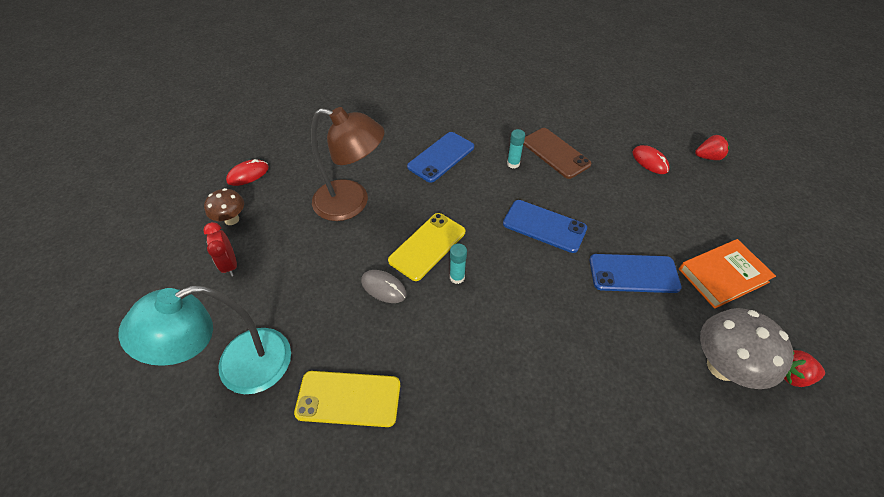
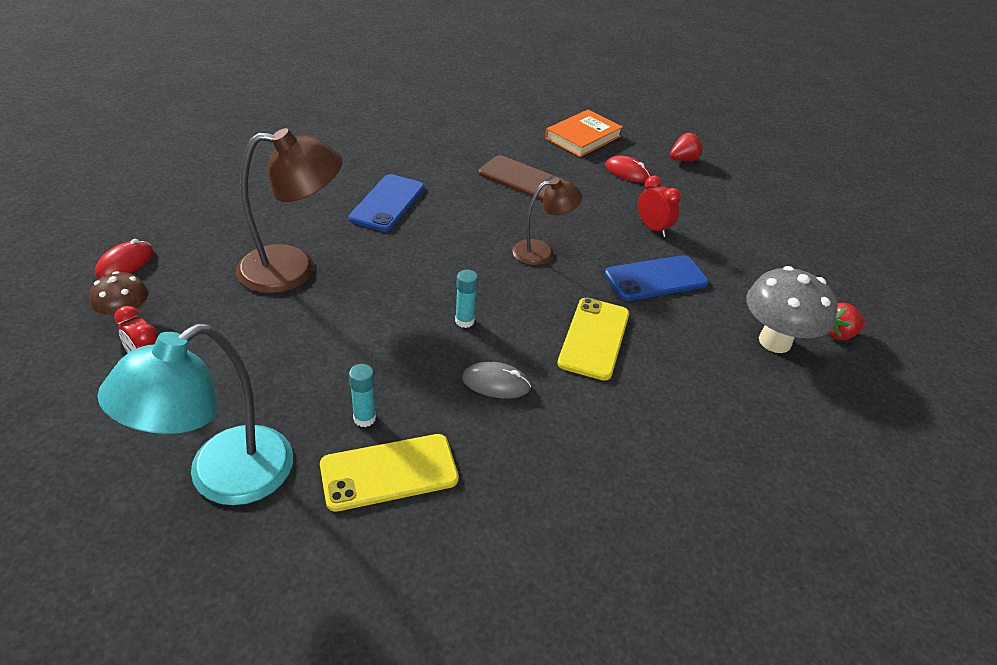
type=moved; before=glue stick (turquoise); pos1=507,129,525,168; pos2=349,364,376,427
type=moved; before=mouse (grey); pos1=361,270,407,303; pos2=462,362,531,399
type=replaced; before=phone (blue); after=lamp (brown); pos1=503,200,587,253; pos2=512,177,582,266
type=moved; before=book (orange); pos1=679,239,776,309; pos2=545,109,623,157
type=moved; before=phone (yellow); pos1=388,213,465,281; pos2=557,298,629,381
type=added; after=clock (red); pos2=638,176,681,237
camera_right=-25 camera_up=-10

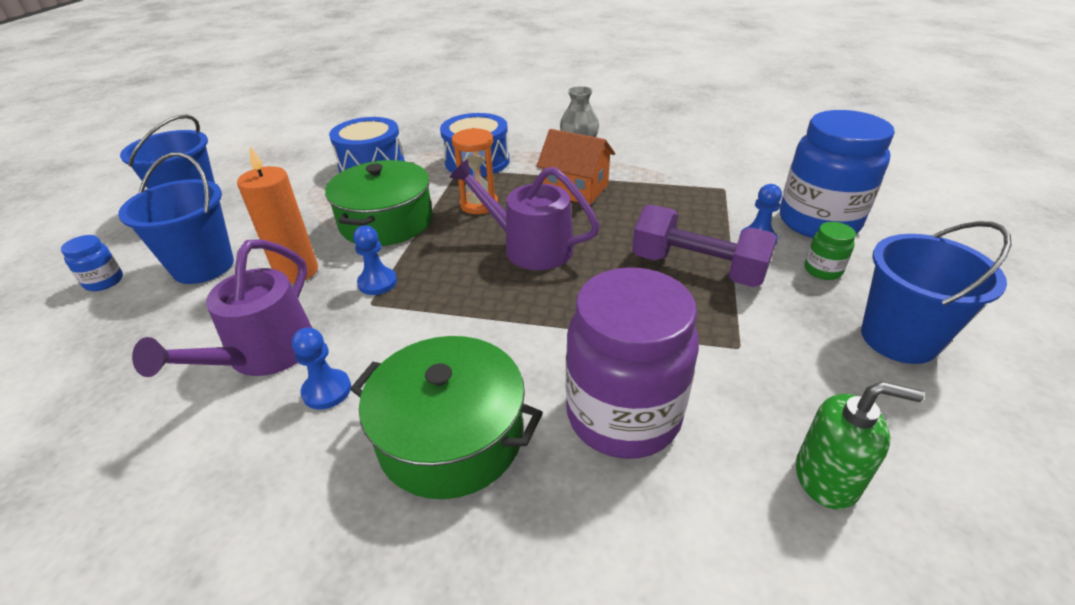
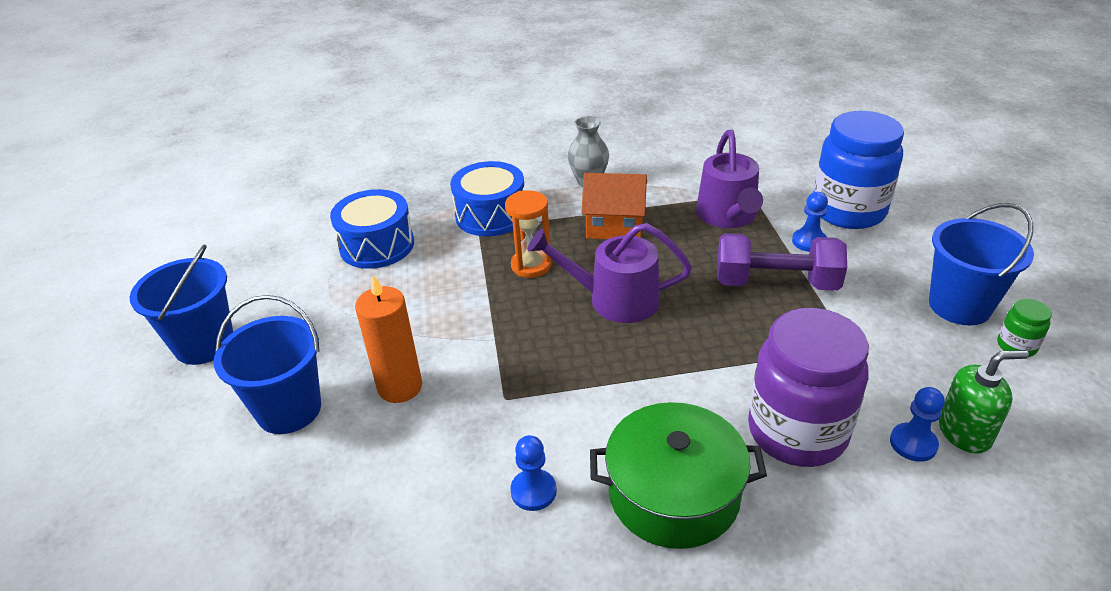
type=moved; before=watering can (purple); pos1=132,239,312,377; pos2=696,130,763,228
type=moved; before=pawn (blue); pos1=353,225,397,295; pos2=890,387,945,462
type=moved; before=jar (green); pos1=805,222,856,280; pos2=997,299,1052,357
type=removed; before=jar (blue); pos1=61,235,123,291
type=removed; before=pot (green); pos1=325,160,433,246
camera_right=-20 camera_up=0

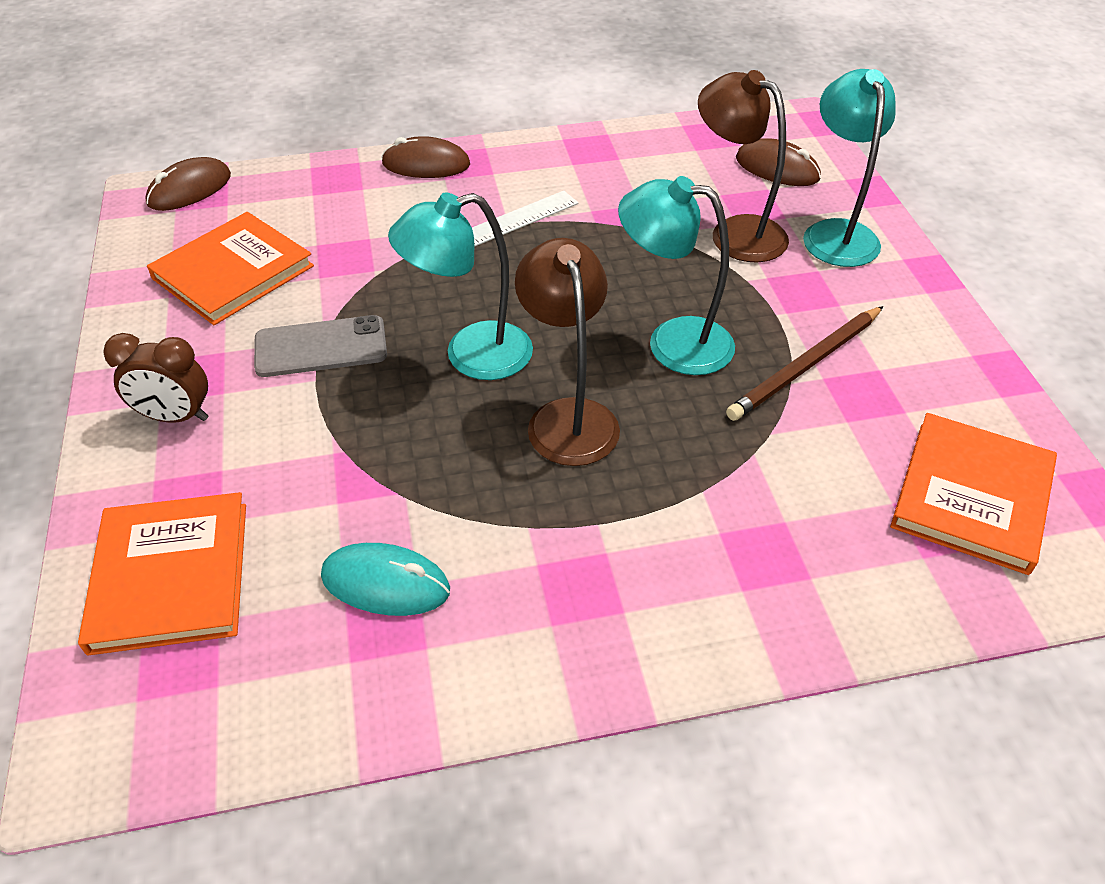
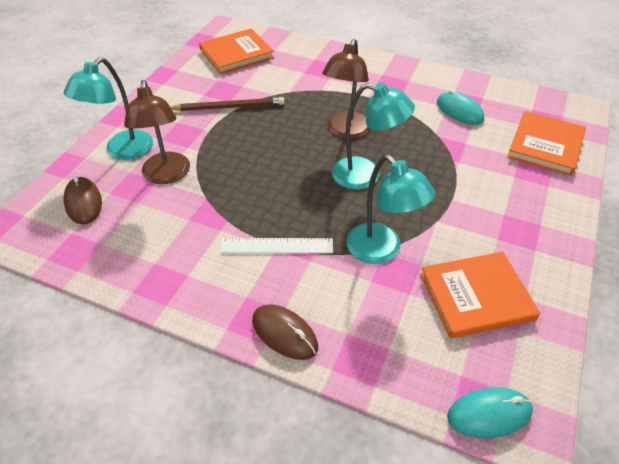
type=moved; before=lamp (turquoise); pos1=618,176,735,375; pos2=346,155,435,264
type=recoloured; before=mouse (brown); after=mouse (turquoise); pos1=145,157,231,211; pos2=447,387,533,438
type=removed; before=clock (brown); pos1=103,333,208,423
type=removed; before=phone (grey); pos1=254,315,387,377
camera_right=-145 camera_up=0

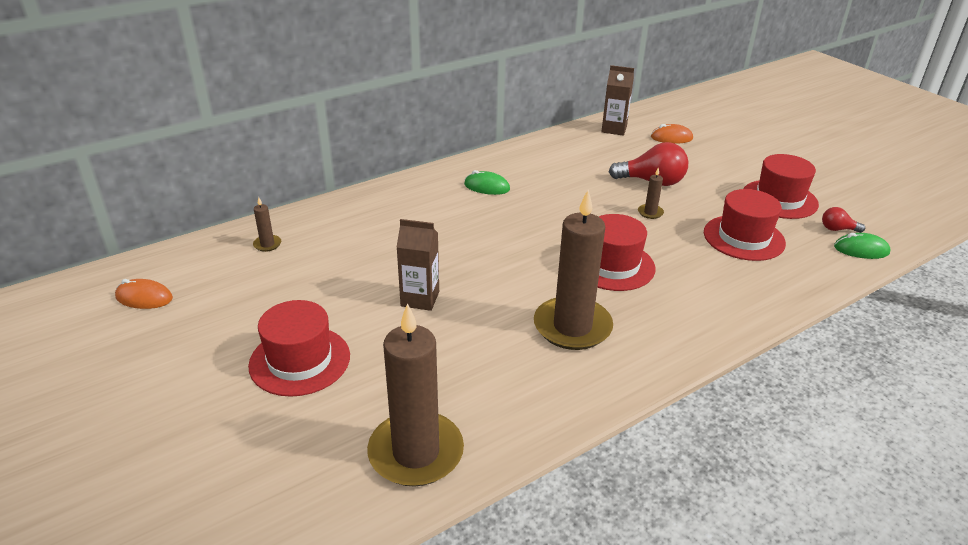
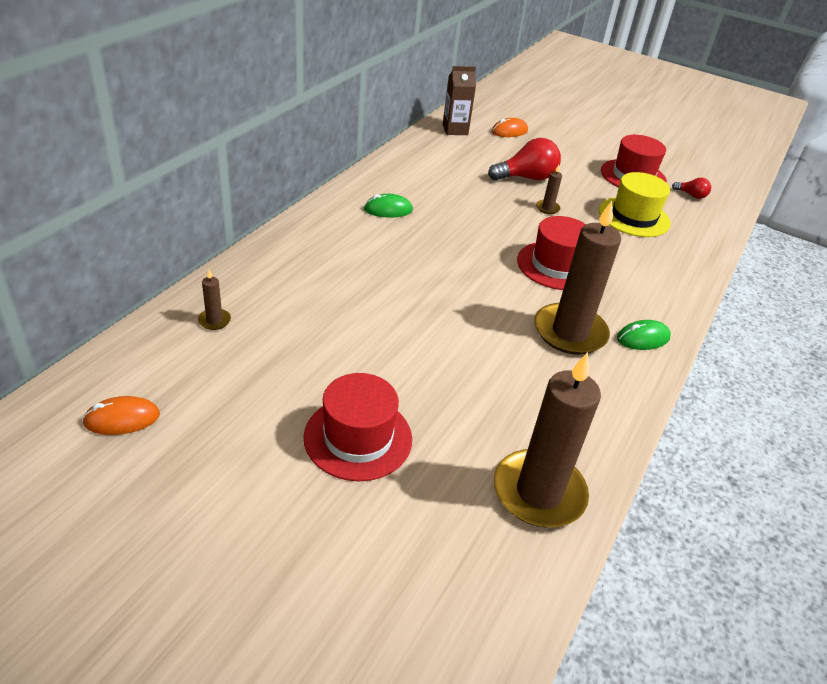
type=recoloured; before=hat (red); after=hat (yellow); pos1=704,189,786,261; pos2=599,172,671,237
type=moved; before=mouse (green); pos1=834,233,890,259; pos2=617,320,671,350
type=turned; before=light bulb (red); pos1=822,207,865,233; pos2=672,178,711,199; turn=-135
type=removed; before=carton (brown); pos1=397,219,439,311
camera_right=-30 camera_up=5

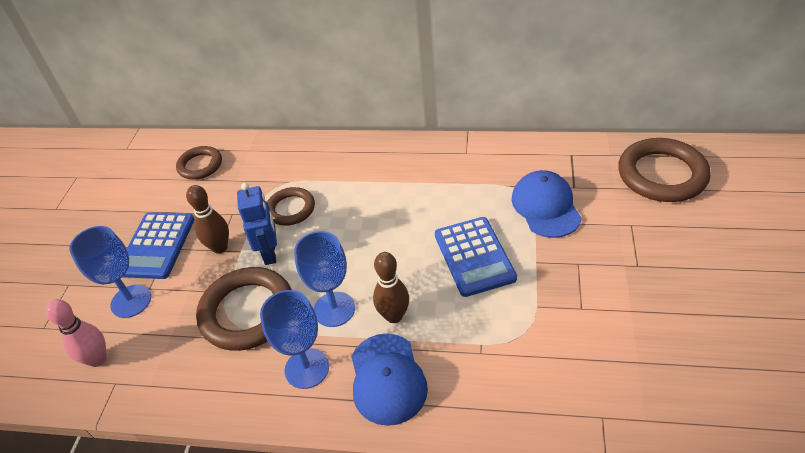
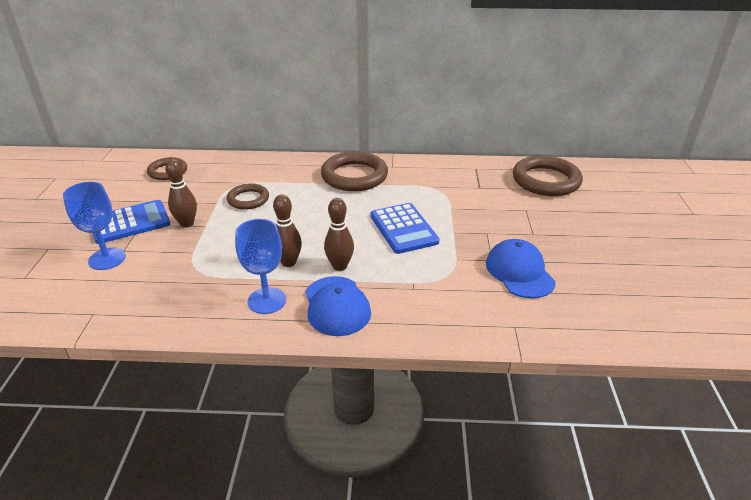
type=turned; before=calculator (blue); pos1=123,212,195,279; pos2=93,200,170,244; turn=-120
type=replaced; before=goblet (blue); after=bowling pin (brown); pos1=294,231,355,327; pos2=273,194,302,267
type=moved; before=ring (brown); pos1=196,267,292,351; pos2=321,151,388,191
type=moved; before=cap (blue); pos1=512,170,582,238; pos2=486,239,556,299
type=removed; before=bowling pin (pink); pos1=45,299,106,367
type=removed; before=robot (blue); pos1=237,183,277,265
camera_right=-10 camera_up=-10

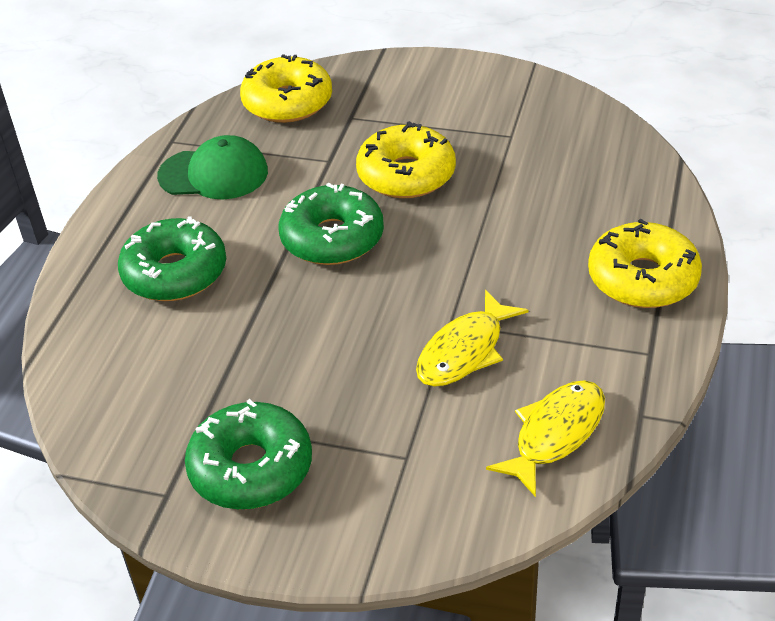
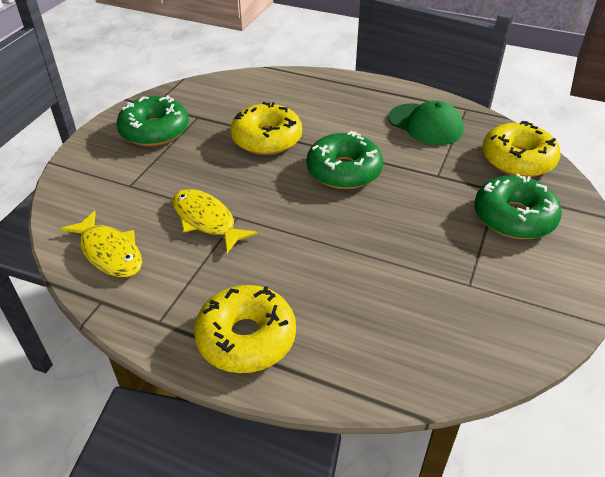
type=moved; before=donut (yellow); pos1=356,121,456,198; pos2=230,102,302,155
type=turned; before=cap (green); pos1=157,135,268,200; pos2=388,101,464,145; turn=-60
type=moved; before=donut (green); pos1=118,216,226,301; pos2=474,174,562,239
camera_right=95 camera_up=0

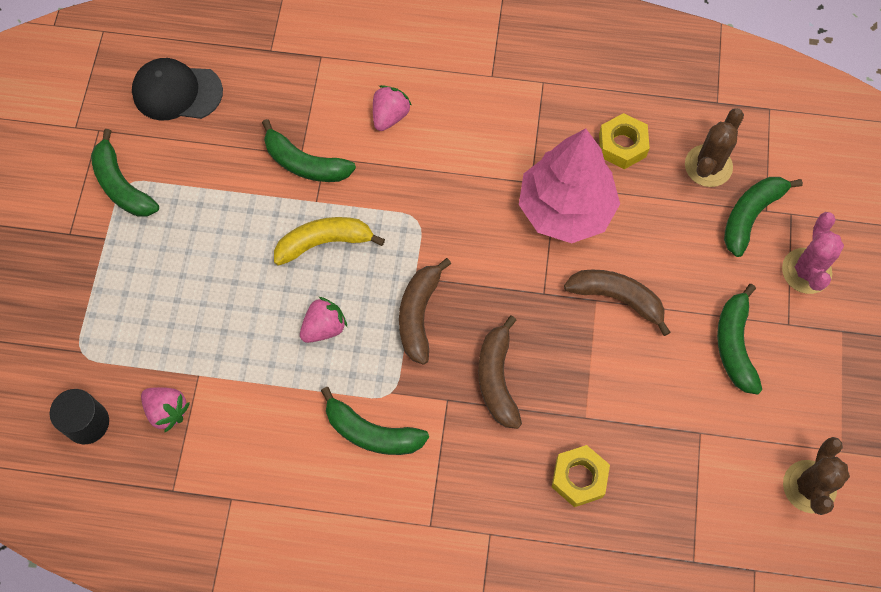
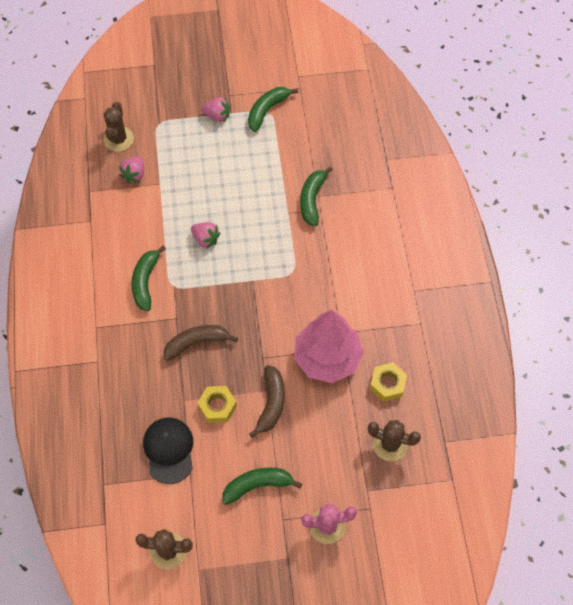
type=replaced; before=cylinder (black); after=cactus (brown); pos1=50,389,109,444; pos2=104,102,134,152
type=moved; before=cap (black); pos1=132,58,223,120; pos2=143,418,193,484
type=moved; before=nut (yellow); pos1=552,445,610,507; pos2=198,386,237,423
type=moved; before=strawberry (pink); pos1=373,85,411,131; pos2=201,97,230,122
type=removed; before=banana (yellow); pos1=274,217,385,266
type=removed; before=banana (brown); pos1=399,258,451,365
type=removed; before=banana (green); pos1=724,177,803,257
camera_right=75 camera_up=-5

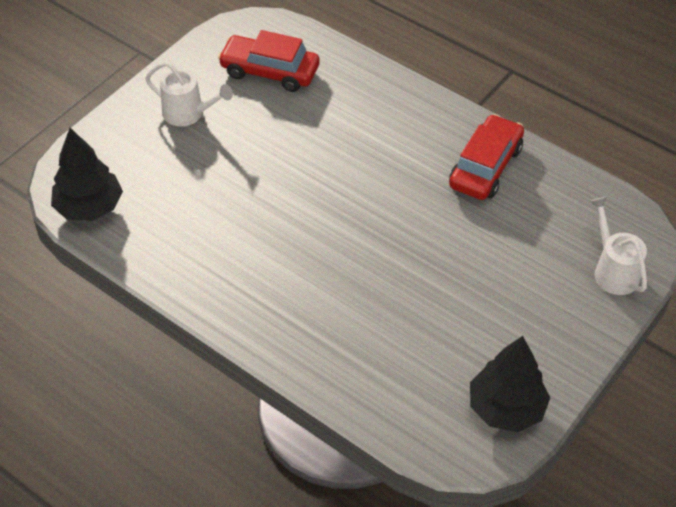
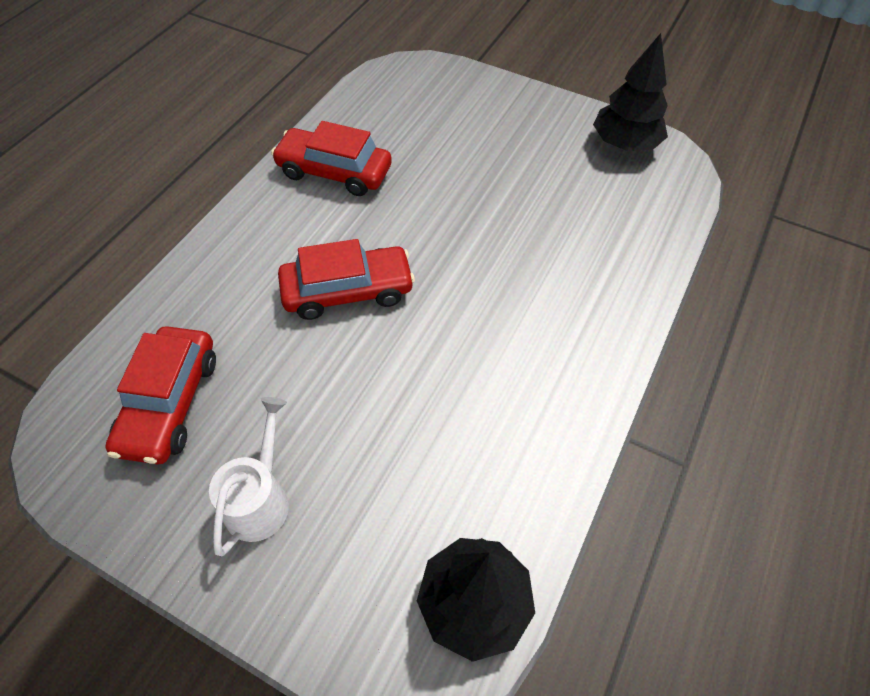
type=added; after=car (red); pos2=278,239,415,320
type=removed; before=watering can (white); pos1=590,196,647,295
camera_right=-100 camera_up=5

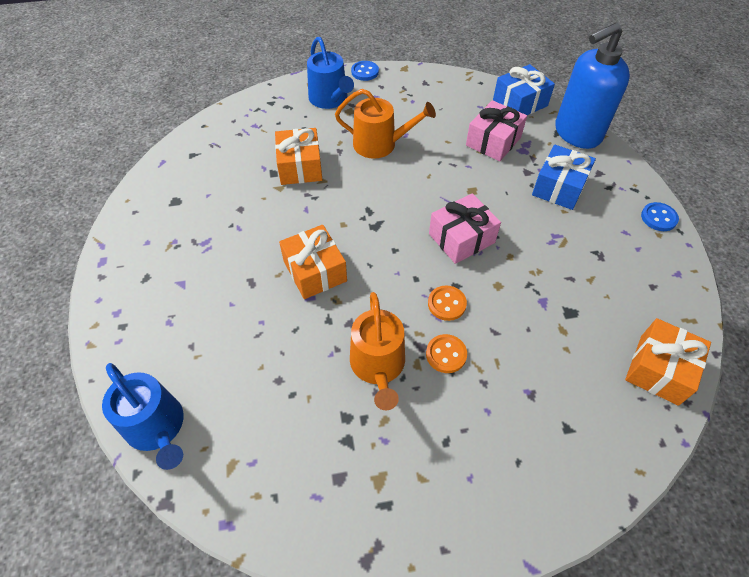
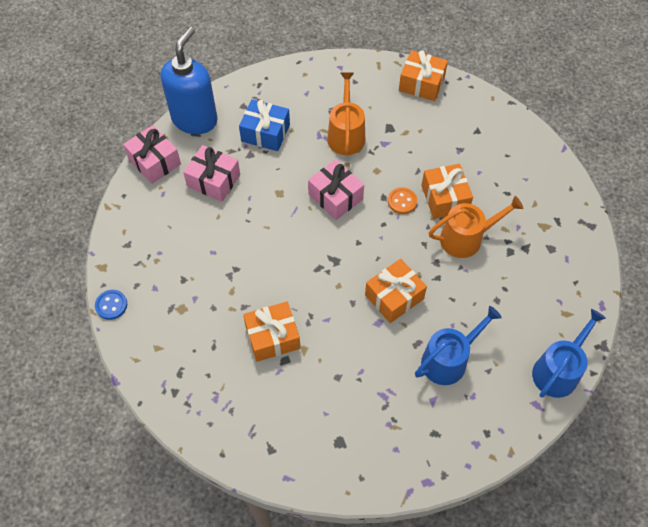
type=recoloured; before=gift (blue); after=gift (pink); pos1=493,64,555,115; pos2=123,125,181,184
type=turned; before=soap dispenser (blue); pos1=555,22,630,149; pos2=160,27,217,134; turn=-120
type=moved; before=watering can (orange); pos1=335,89,436,159; pos2=327,72,365,155
type=moved; before=watering can (blue); pos1=307,37,354,109; pos2=415,306,502,385
type=replaced; before=button (orange); after=gift (orange); pos1=426,334,467,373; pos2=421,164,473,219
type=removed; before=button (blue); pos1=641,202,679,231
camera_right=-100 camera_up=5

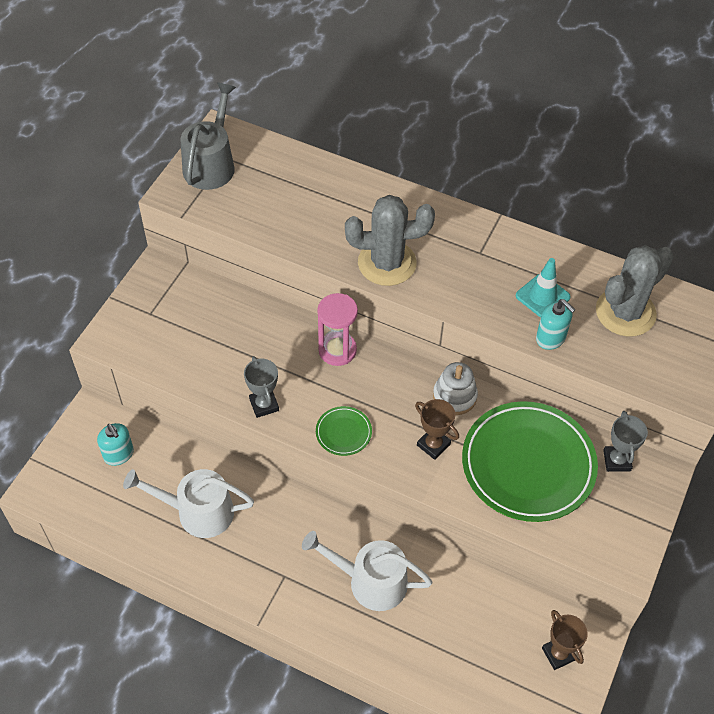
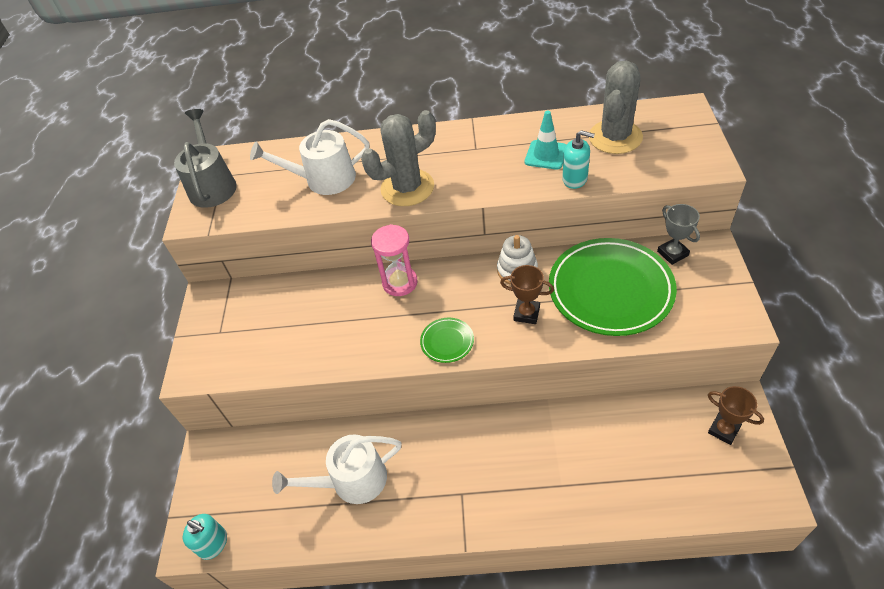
type=moved; before=soap dispenser (turquoise); pos1=97,423,134,466; pos2=183,514,227,560
type=moved; before=watering can (white); pos1=302,531,432,611; pos2=250,119,370,195
type=removed; before=trophy (grey); pos1=244,356,279,418
camera_right=-20 camera_up=-5

